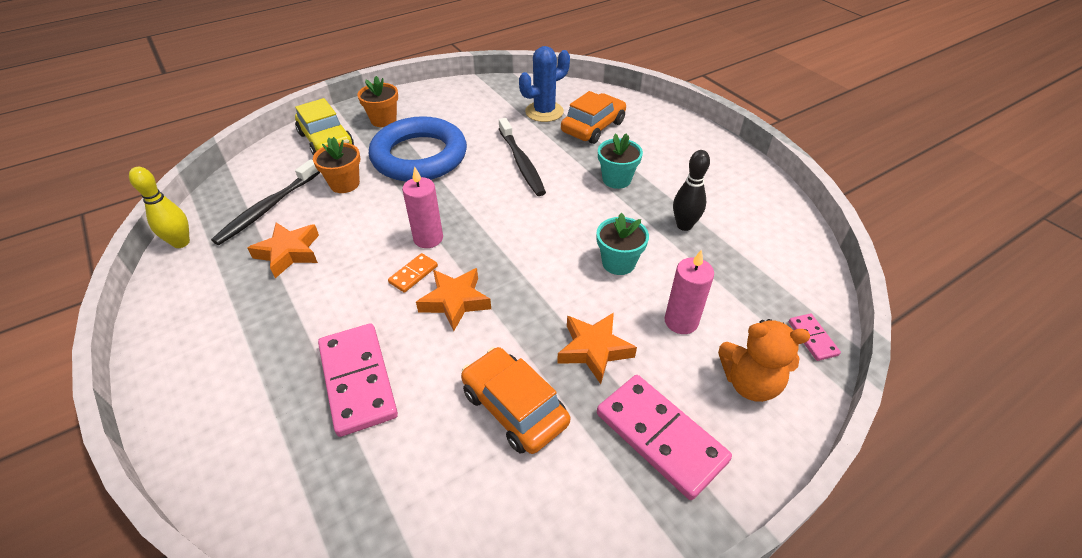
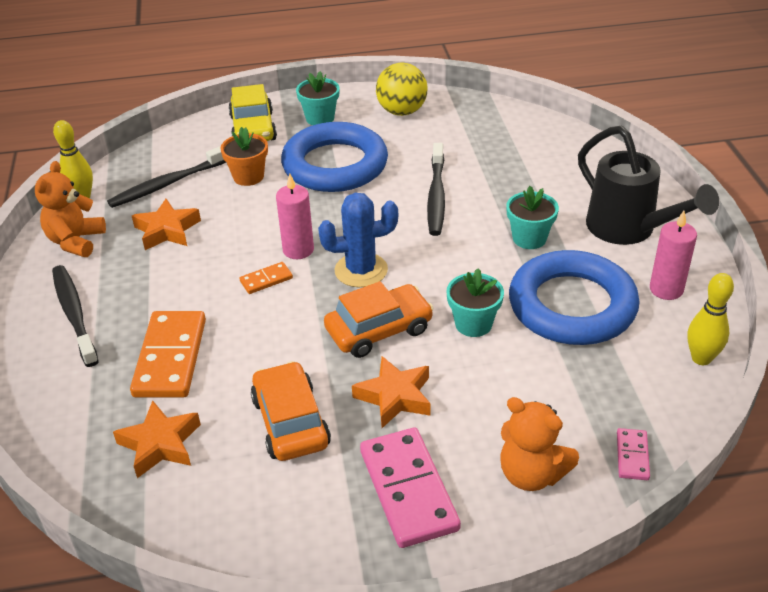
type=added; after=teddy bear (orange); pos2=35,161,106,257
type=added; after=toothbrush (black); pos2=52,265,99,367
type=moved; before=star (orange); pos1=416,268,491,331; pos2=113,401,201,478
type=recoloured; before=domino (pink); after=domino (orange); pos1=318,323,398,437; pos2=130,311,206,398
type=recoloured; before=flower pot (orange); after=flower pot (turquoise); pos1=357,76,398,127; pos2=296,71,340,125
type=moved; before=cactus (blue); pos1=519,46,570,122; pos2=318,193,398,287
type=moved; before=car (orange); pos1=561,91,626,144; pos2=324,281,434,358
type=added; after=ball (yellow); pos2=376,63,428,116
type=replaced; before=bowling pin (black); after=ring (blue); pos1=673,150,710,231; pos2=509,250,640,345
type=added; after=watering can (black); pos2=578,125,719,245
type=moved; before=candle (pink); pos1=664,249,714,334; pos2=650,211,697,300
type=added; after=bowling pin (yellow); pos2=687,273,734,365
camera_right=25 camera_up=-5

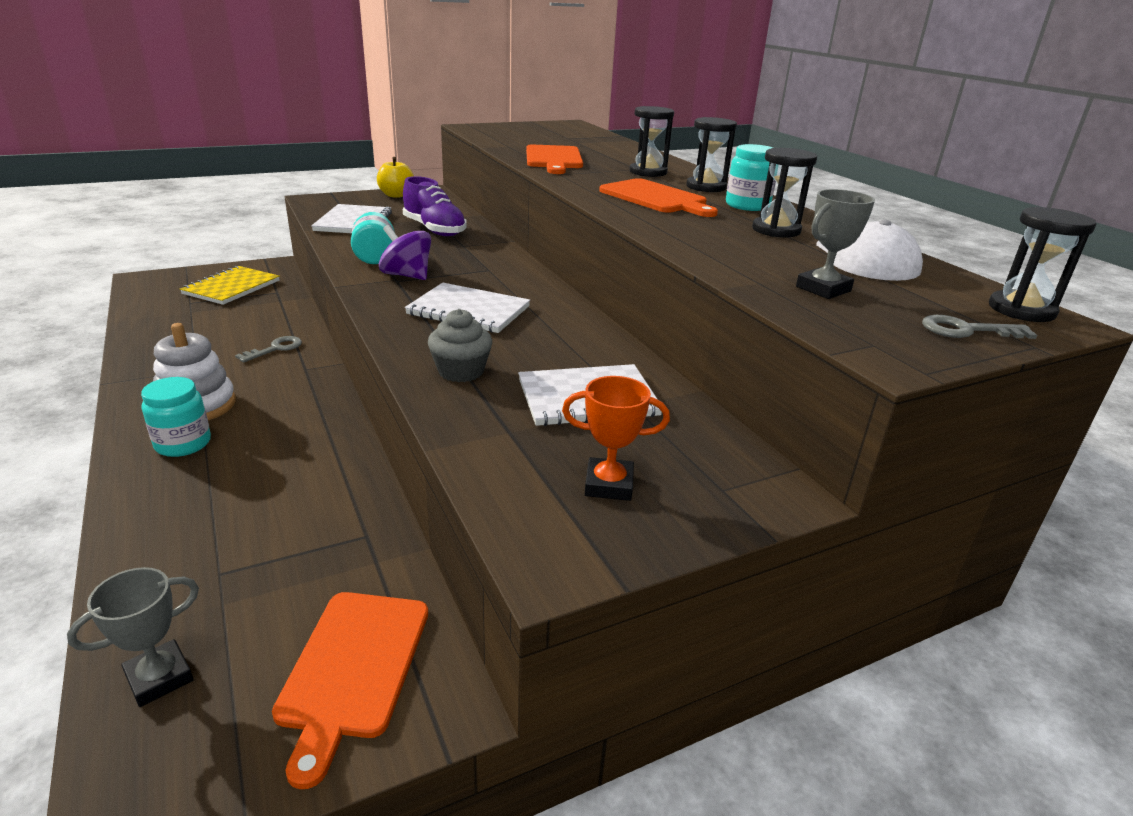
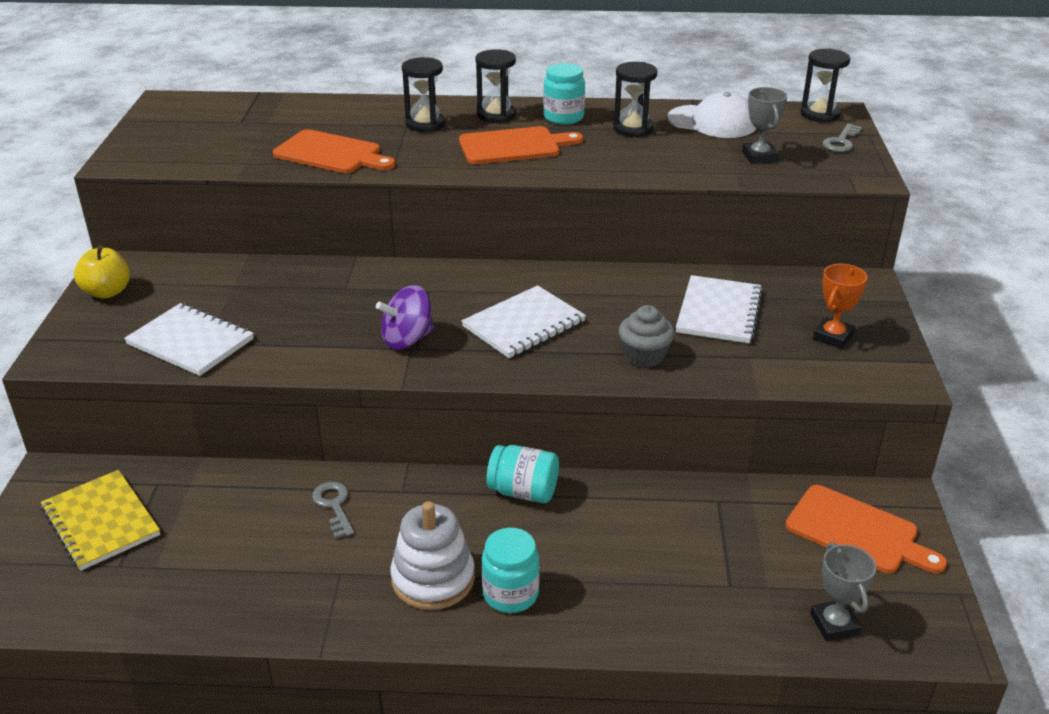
type=moved; before=jar (turquoise); pos1=351,212,394,264; pos2=486,445,559,503
type=removed; before=shoe (purple); pos1=403,176,467,236
camera_right=-60 camera_up=5

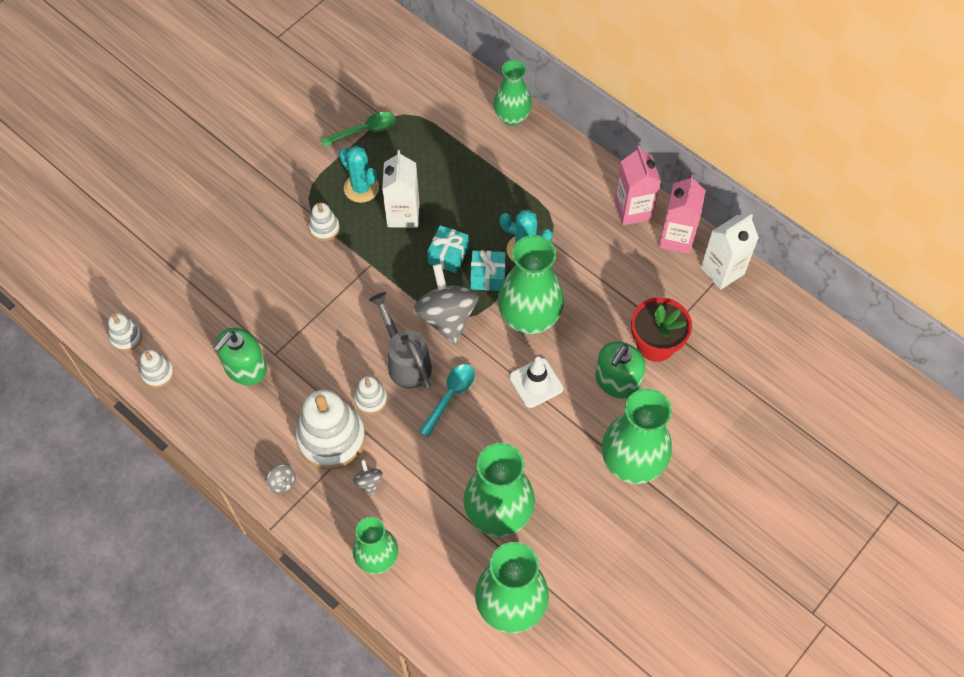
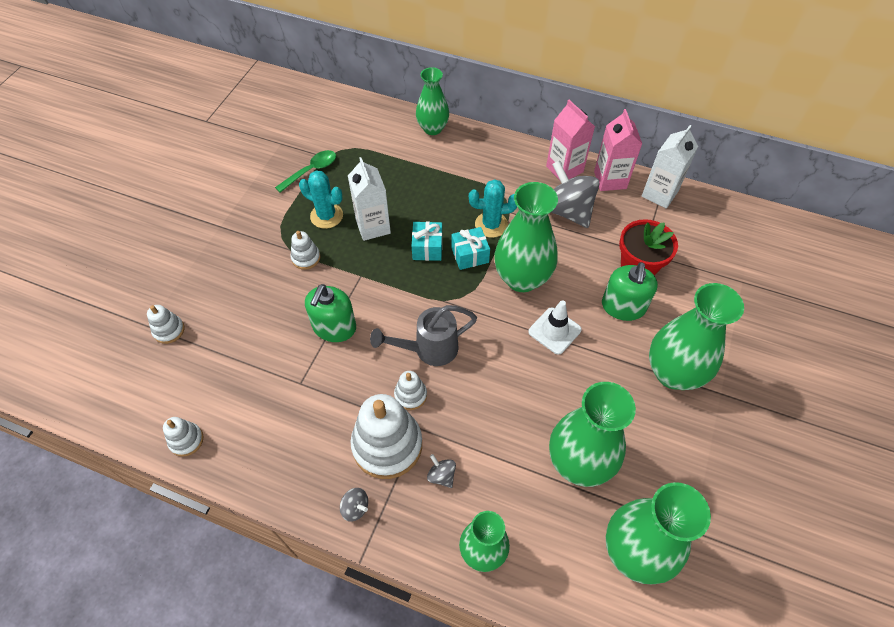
type=moved; before=stacking toy (white); pos1=108,313,142,352; pos2=147,305,184,344
type=moved; before=soap dispenser (green); pos1=214,328,267,385; pos2=305,284,356,342
type=turned; before=watering can (grey); pos1=369,292,432,390; pos2=370,305,477,366; turn=-60
type=moved; before=spinning top (grey); pos1=413,264,479,345; pos2=551,161,599,228
type=removed; before=spoon (turquoise); pos1=419,364,475,437
camera_right=-20 camera_up=-5

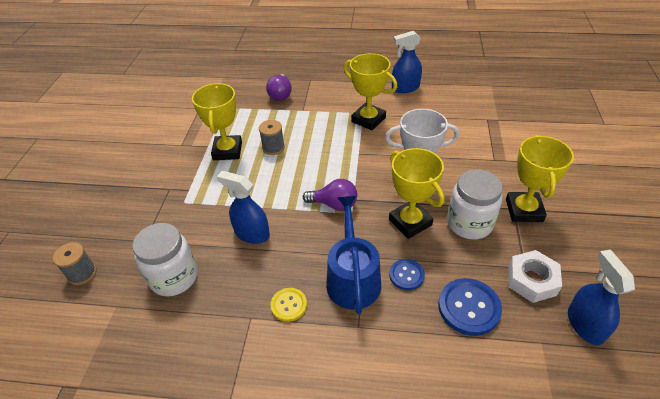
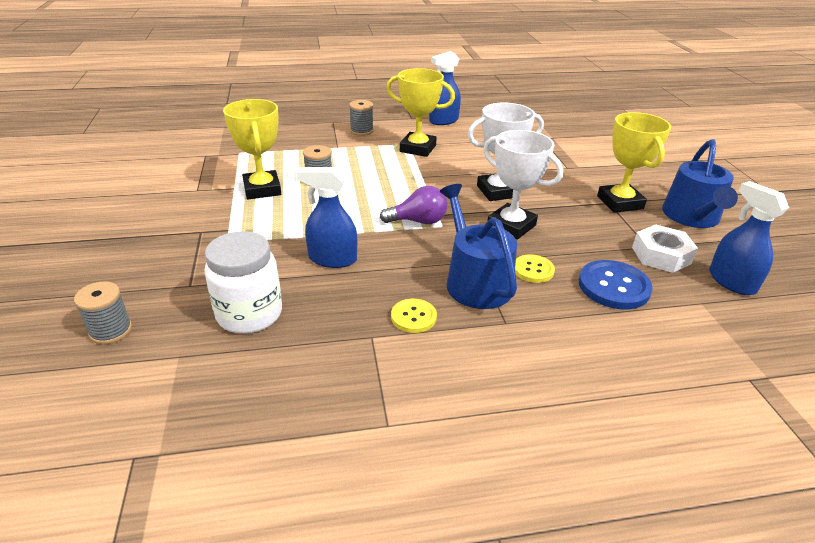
type=added; after=spool (grey); pos2=349,100,374,136
type=recoloured; before=trophy (yellow); after=trophy (white); pos1=389,148,444,239; pos2=484,130,563,240
type=recoloured; before=button (blue); after=button (yellow); pos1=389,259,425,290; pos2=515,255,555,283
type=added; after=watering can (blue); pos2=662,139,738,228
type=removed; before=light bulb (purple); pos1=266,74,292,101
type=removed; before=jar (white); pos1=447,169,503,240
camera_right=-20 camera_up=-10

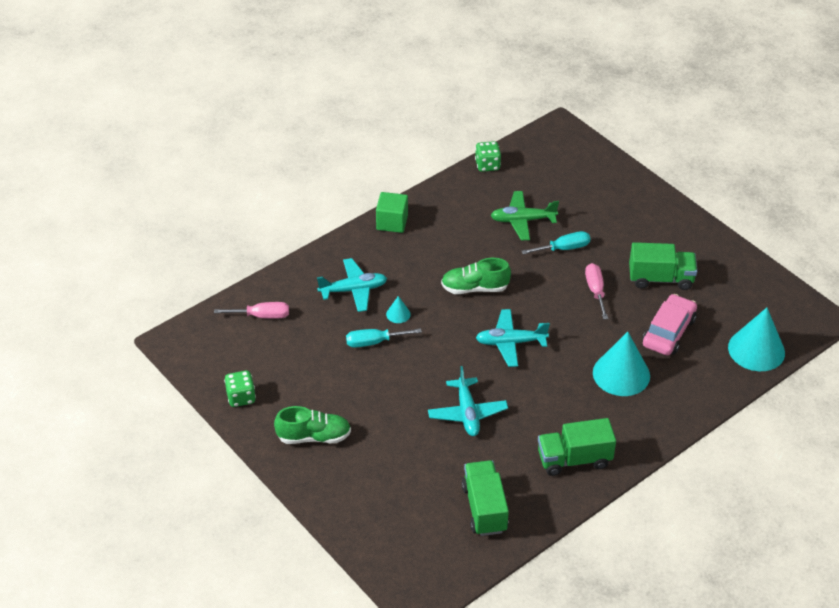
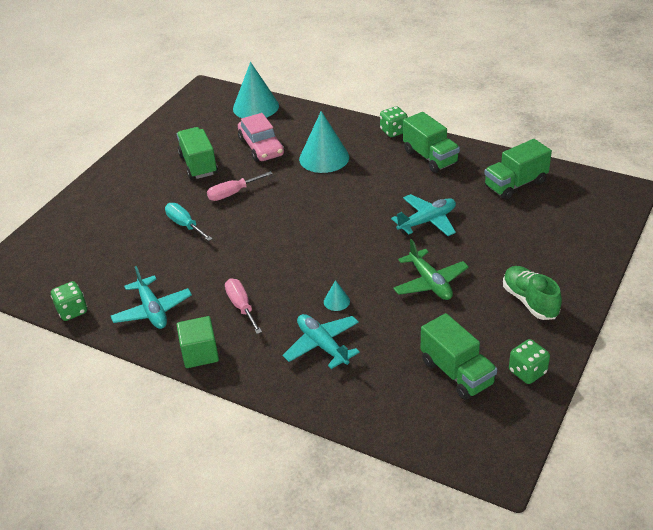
type=moved; before=plane (turquoise); pos1=476,309,550,367; pos2=111,266,192,329
type=moved; before=screwdriver (pink); pos1=214,302,289,319; pos2=225,278,262,334
type=turned; before=car (pink); pos1=642,294,697,356; pos2=238,113,284,162; turn=-120
type=added; after=dice (green); pos2=380,106,408,137
type=moved; before=plane (green); pos1=490,191,559,240; pos2=393,239,469,300
type=added; after=truck (green); pos2=421,313,497,400
type=removed; before=screwdriver (turquoise); pos1=346,328,422,348
type=removed; before=shoe (green); pos1=441,258,511,294
camera_right=-110 camera_up=-5

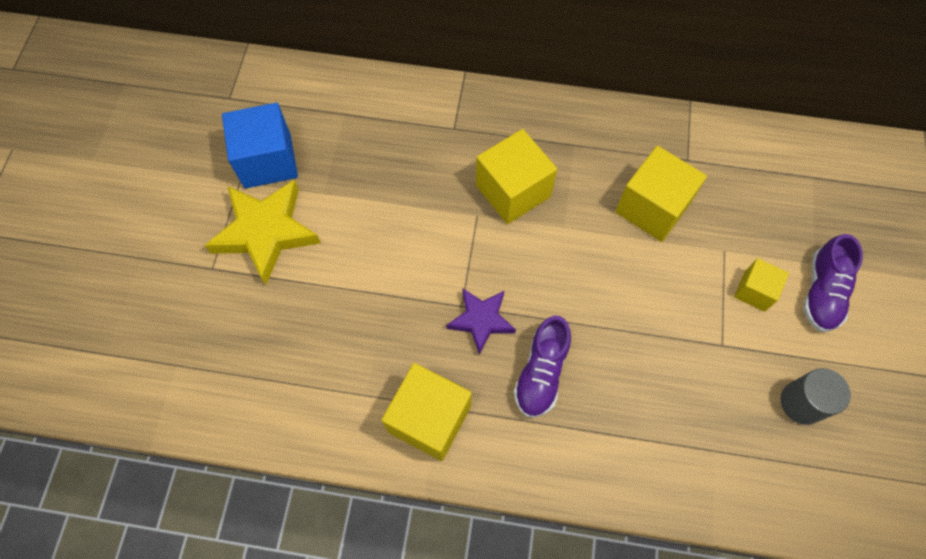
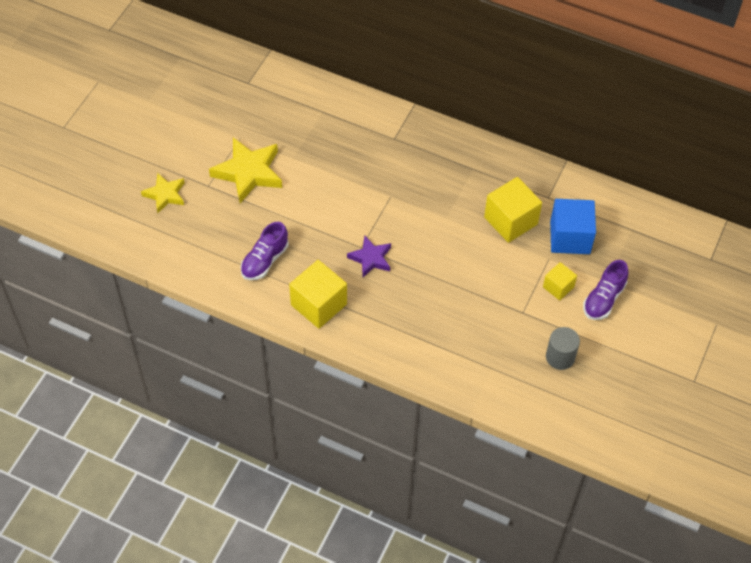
type=added; after=star (yellow); pos2=141,173,185,213
type=moved; before=shoe (purple); pos1=514,316,571,417; pos2=241,222,288,280
type=moved; before=cube (blue); pos1=222,103,298,189; pos2=550,199,596,254
type=removed; before=cube (yellow); pos1=476,129,557,224
camera_right=15 camera_up=-10

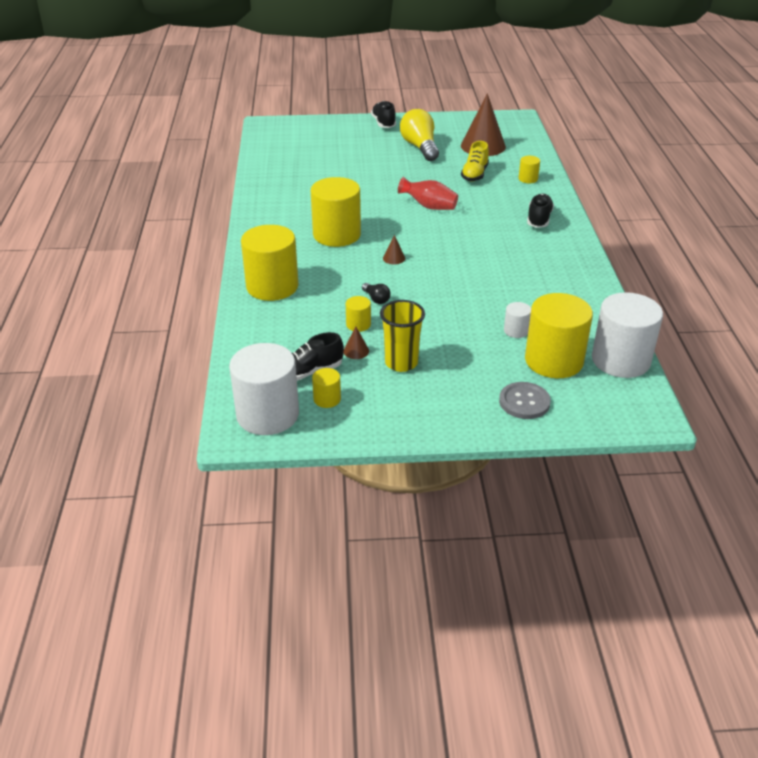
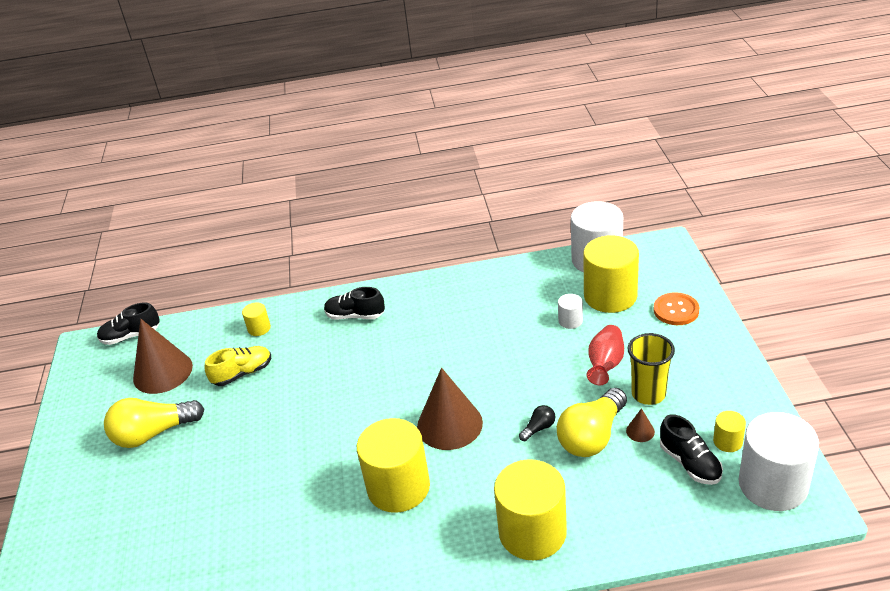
type=moved; before=shoe (black); pos1=371,101,396,128; pos2=97,302,160,345
type=turned; before=shoe (yellow); pos1=461,141,489,182; pos2=205,346,271,386; turn=-45
type=resized; before=cone (brown); pos1=383,235,405,264; pos2=417,368,483,450; scale=2.44
type=replaced; before=cylinder (yellow); after=light bulb (yellow); pos1=346,296,371,332; pos2=557,388,627,457
type=moved; before=vase (red); pos1=398,177,458,210; pos2=586,325,624,385
type=recoloured; before=button (grey); after=button (orange); pos1=499,382,551,419; pos2=654,292,699,325
camera_right=-90 camera_up=0

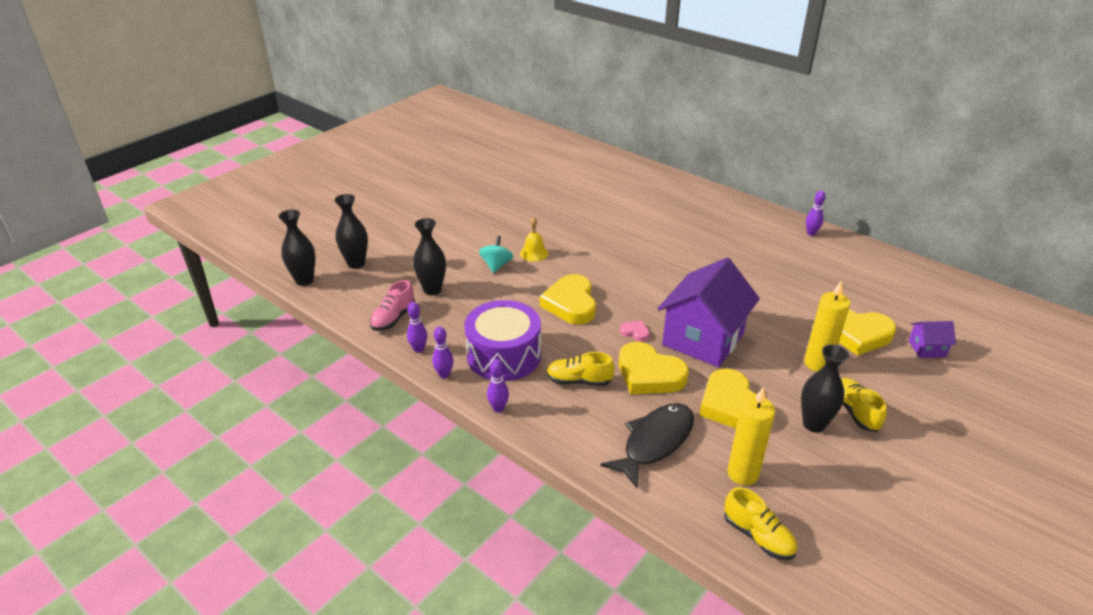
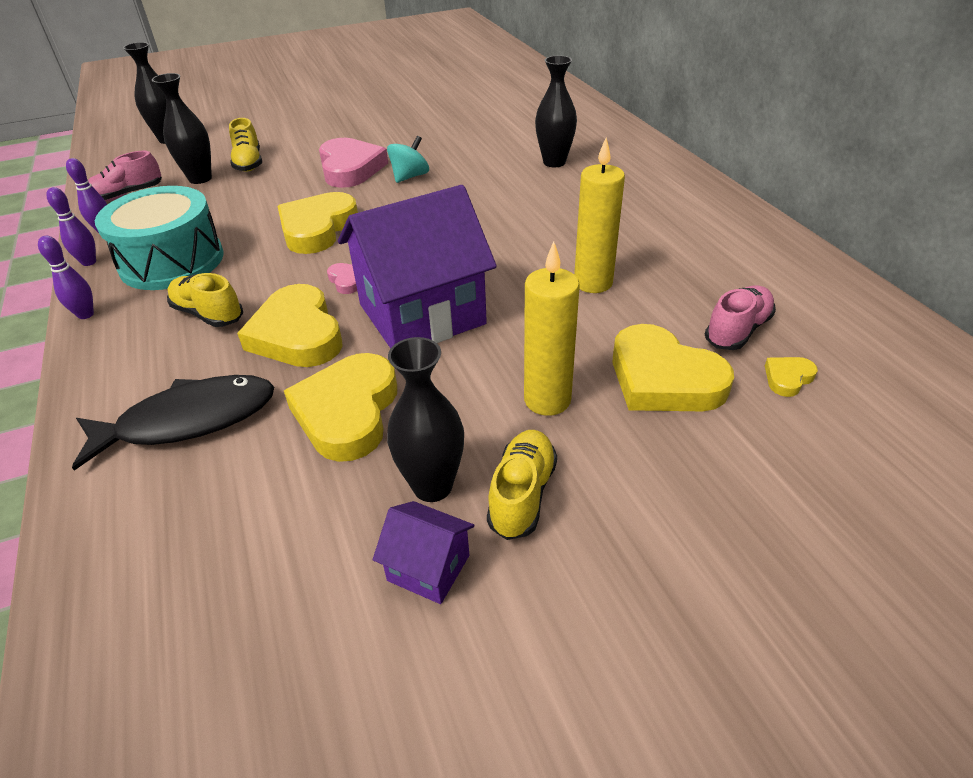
type=recoloured; before=drum (purple); after=drum (turquoise); pos1=464,300,541,381; pos2=95,186,223,290
type=moved; before=shoe (yellow); pos1=724,487,797,560; pos2=229,118,262,172
type=replaced; before=bell (yellow); after=heart (pink); pos1=520,217,548,262; pos2=319,138,388,188
type=moved; before=house (purple); pos1=908,321,956,358; pos2=373,501,474,604
type=moved; before=spinning top (turquoise); pos1=479,236,514,273; pos2=387,136,429,183
type=moved; before=vase (black); pos1=279,210,316,286; pos2=535,55,577,167
type=moved; before=candle (yellow); pos1=727,388,775,485; pos2=574,138,625,293
type=added; after=shoe (pink); pos2=705,285,776,350
type=added; after=heart (yellow); pos2=765,357,818,397
type=removed; before=bowling pin (purple); pos1=806,191,826,236
camera_right=30 camera_up=5

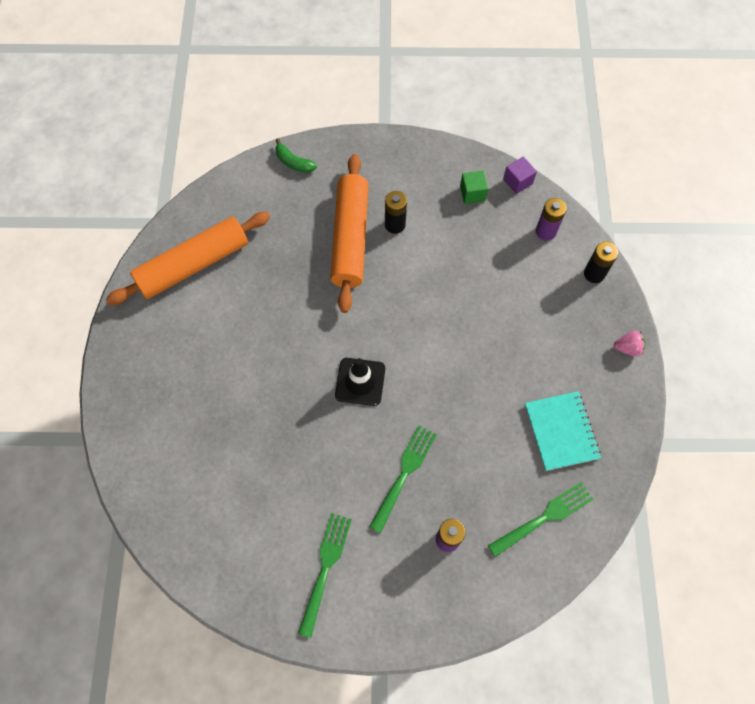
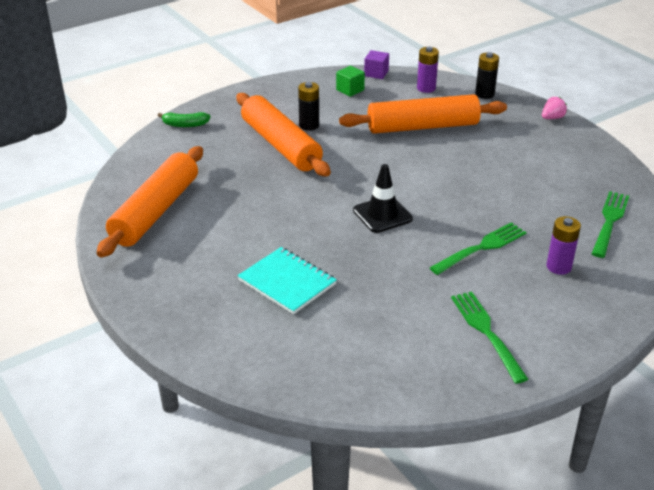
type=moved; before=notebook (turquoise); pos1=525,391,601,471; pos2=237,247,337,314
type=added; after=rolling pin (orange); pos2=339,94,507,134
type=turned; before=fork (green); pos1=369,425,437,533; pos2=430,222,527,275; turn=60
camera_right=-35 camera_up=-30

